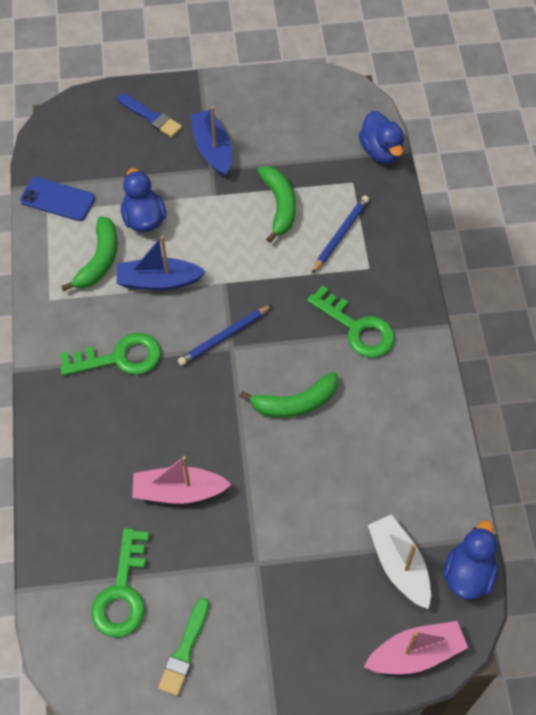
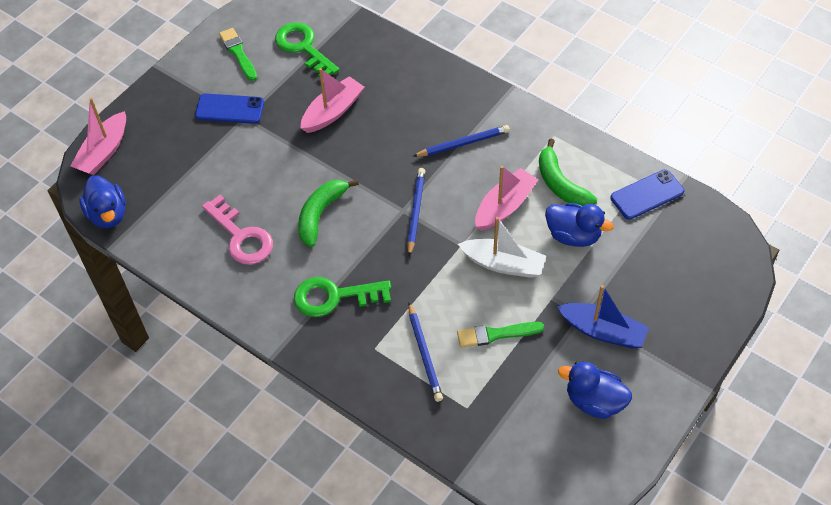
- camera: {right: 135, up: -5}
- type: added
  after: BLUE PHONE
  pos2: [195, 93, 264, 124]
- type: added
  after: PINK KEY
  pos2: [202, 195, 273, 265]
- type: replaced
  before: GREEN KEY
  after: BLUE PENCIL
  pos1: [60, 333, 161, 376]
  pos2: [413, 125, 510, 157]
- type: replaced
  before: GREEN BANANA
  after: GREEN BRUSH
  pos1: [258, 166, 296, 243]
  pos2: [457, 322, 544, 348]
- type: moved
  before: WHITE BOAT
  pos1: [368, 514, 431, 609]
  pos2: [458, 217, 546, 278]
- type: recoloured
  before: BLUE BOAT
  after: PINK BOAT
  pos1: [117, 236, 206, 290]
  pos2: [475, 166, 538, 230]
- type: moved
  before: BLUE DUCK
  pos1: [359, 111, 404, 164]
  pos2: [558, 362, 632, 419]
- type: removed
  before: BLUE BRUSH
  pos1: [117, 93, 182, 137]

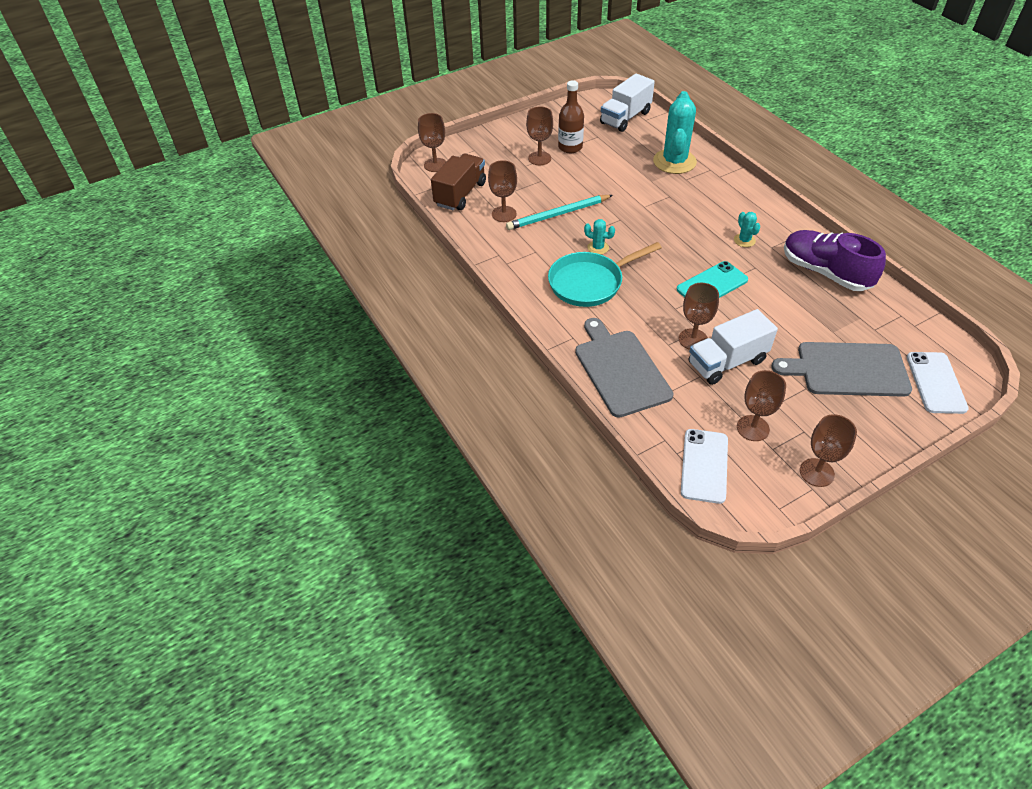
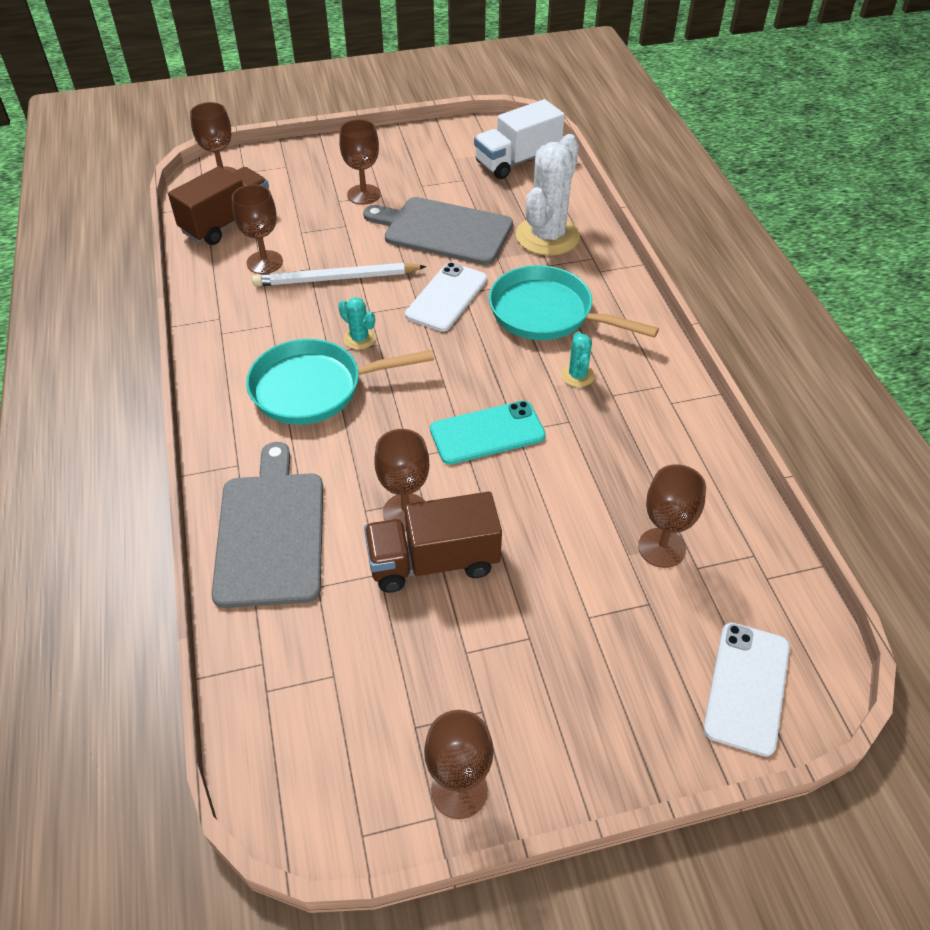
- camera: {right: 15, up: 0}
- type: recoloured
  before: TURQUOISE PENCIL
  after: WHITE PENCIL
  pos1: [506, 195, 613, 230]
  pos2: [252, 263, 426, 286]
- type: moved
  before: GREY CUTTING BOARD
  pos1: [771, 342, 912, 397]
  pos2: [363, 197, 513, 265]
- type: recoloured
  before: WHITE TRUCK
  after: BROWN TRUCK
  pos1: [689, 309, 778, 385]
  pos2: [364, 492, 502, 593]
- type: moved
  before: WHITE PHONE
  pos1: [681, 429, 728, 504]
  pos2: [405, 262, 487, 332]
- type: added
  after: TURQUOISE PAN
  pos2: [489, 265, 659, 340]
- type: recoloured
  before: TURQUOISE CACTUS
  after: WHITE CACTUS
  pos1: [653, 91, 697, 174]
  pos2: [516, 134, 580, 256]
- type: moved
  before: BROWN GOBLET
  pos1: [737, 370, 786, 441]
  pos2: [638, 464, 706, 568]
- type: removed
  before: BROWN BOTTLE
  pos1: [558, 80, 584, 153]
- type: removed
  before: PURPLE SHOE
  pos1: [784, 230, 886, 291]

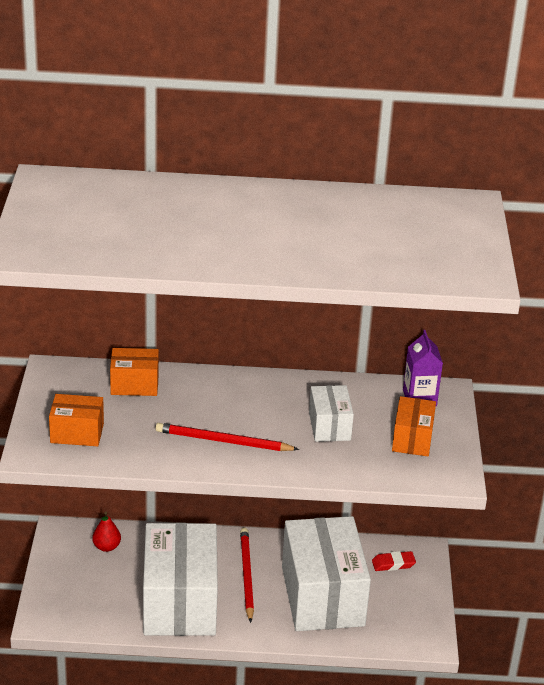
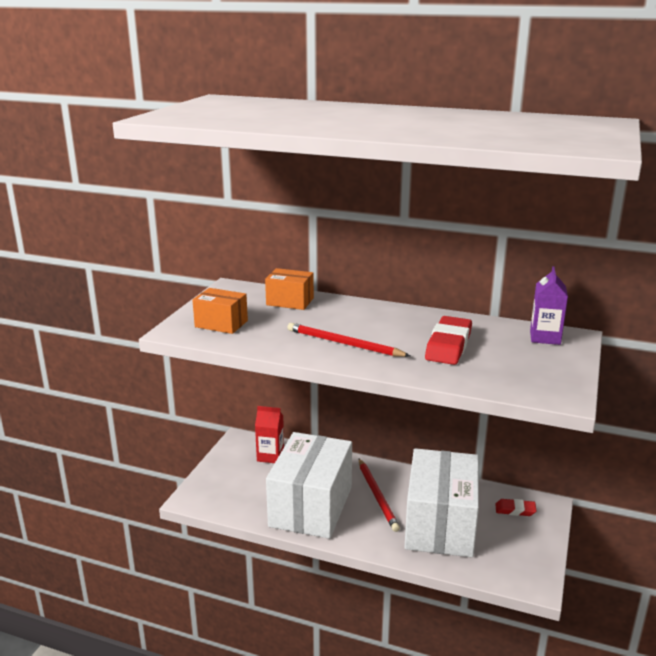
- camera: {right: 20, up: -10}
- type: replaced
  before: RED PEAR
  after: RED CARTON
  pos1: [92, 512, 121, 552]
  pos2: [255, 406, 284, 463]
- type: turned
  before: RED PENCIL
  pos1: [240, 528, 254, 623]
  pos2: [359, 459, 400, 532]
  turn: 150
- type: replaced
  before: WHITE BOX
  after: RED ERASER
  pos1: [309, 385, 354, 442]
  pos2: [425, 316, 472, 365]
- type: removed
  before: ORANGE BOX
  pos1: [392, 396, 436, 456]

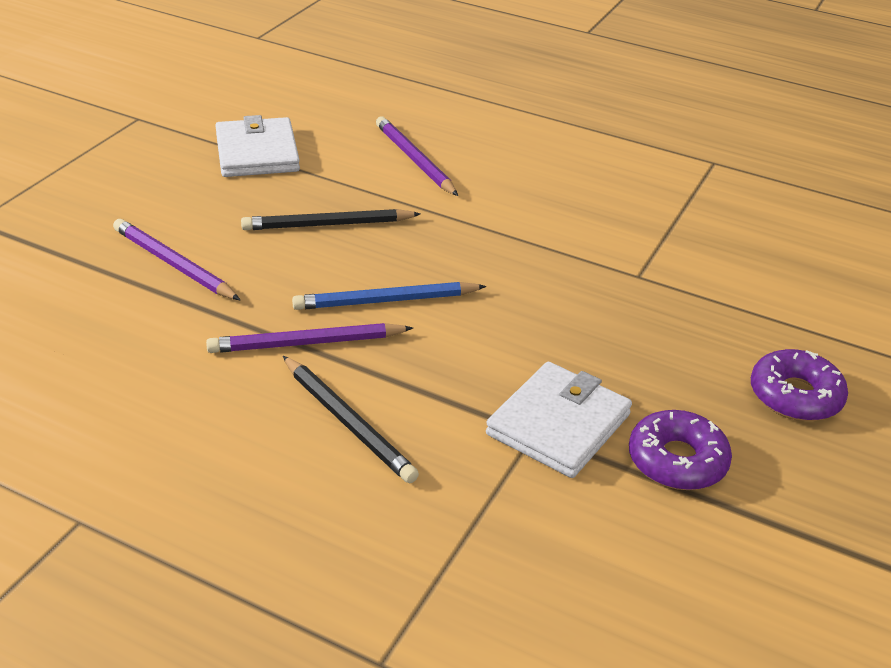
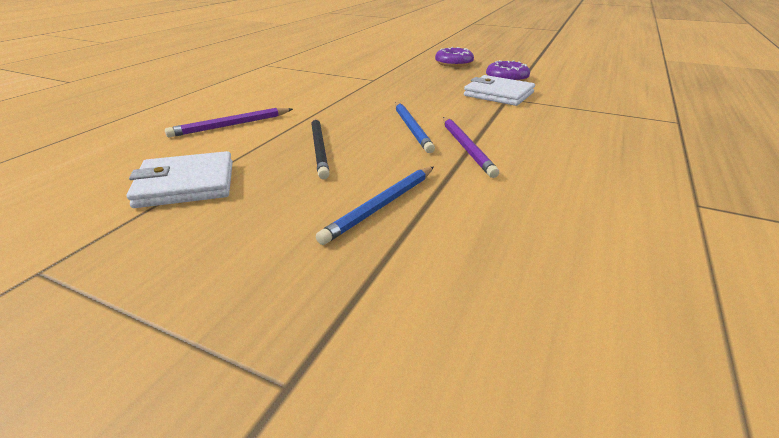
- camera: {right: -90, up: -5}
- type: recoloured
  before: PURPLE PENCIL
  after: BLUE PENCIL
  pos1: [113, 219, 240, 300]
  pos2: [316, 167, 434, 245]
- type: removed
  before: BLACK PENCIL
  pos1: [283, 356, 419, 483]

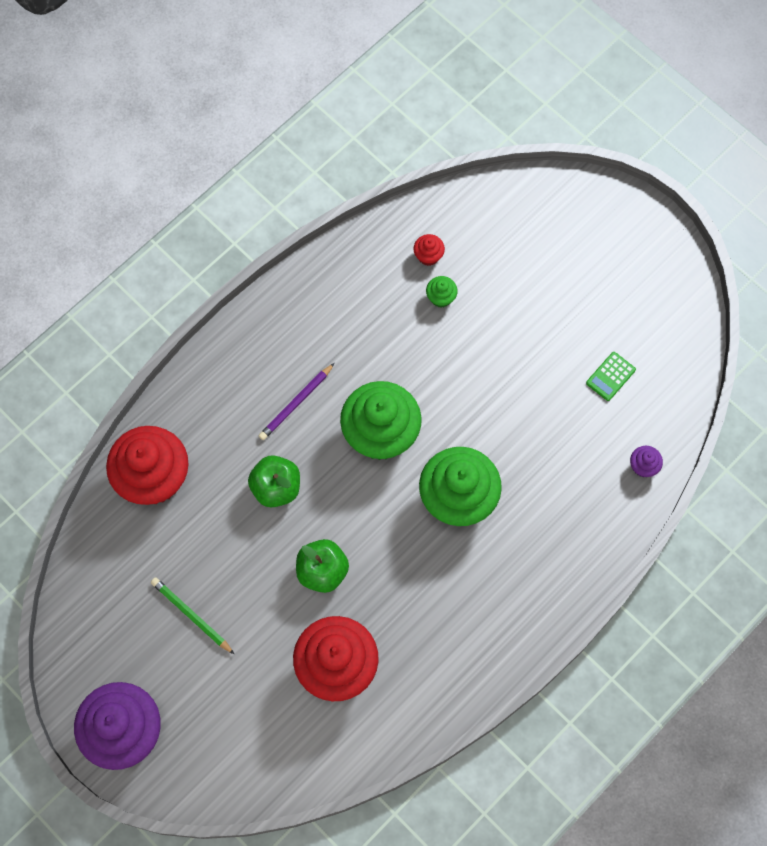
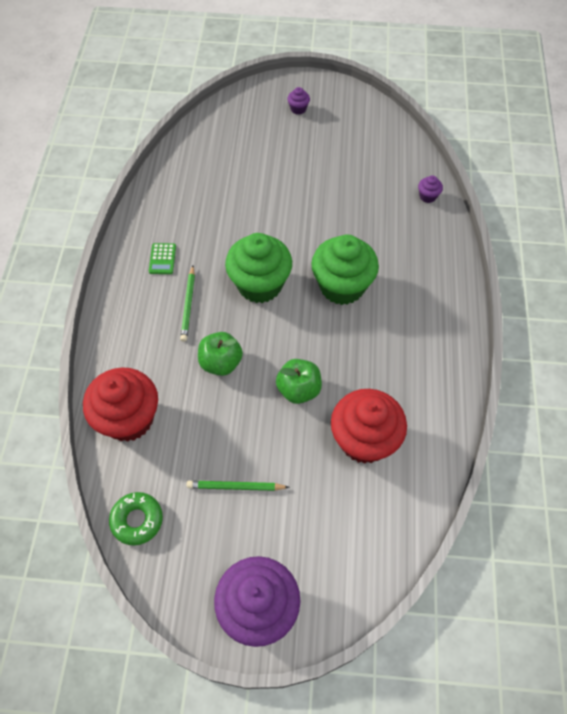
- camera: {right: -40, up: -10}
- type: added
  after: GREEN DONUT
  pos2: [109, 492, 163, 546]
- type: moved
  before: GREEN CALCULATOR
  pos1: [586, 352, 636, 401]
  pos2: [149, 243, 176, 274]
- type: recoloured
  before: PURPLE PENCIL
  after: GREEN PENCIL
  pos1: [258, 363, 335, 440]
  pos2: [180, 266, 195, 342]
- type: added
  after: PURPLE CUPCAKE
  pos2: [287, 87, 310, 115]
- type: removed
  before: RED CUPCAKE
  pos1: [414, 234, 445, 266]
- type: removed
  before: GREEN CUPCAKE
  pos1: [426, 276, 458, 308]

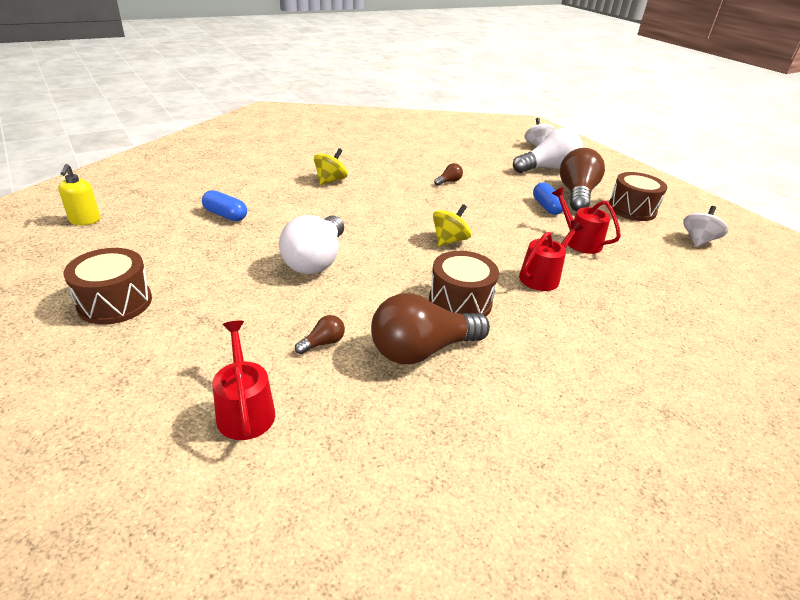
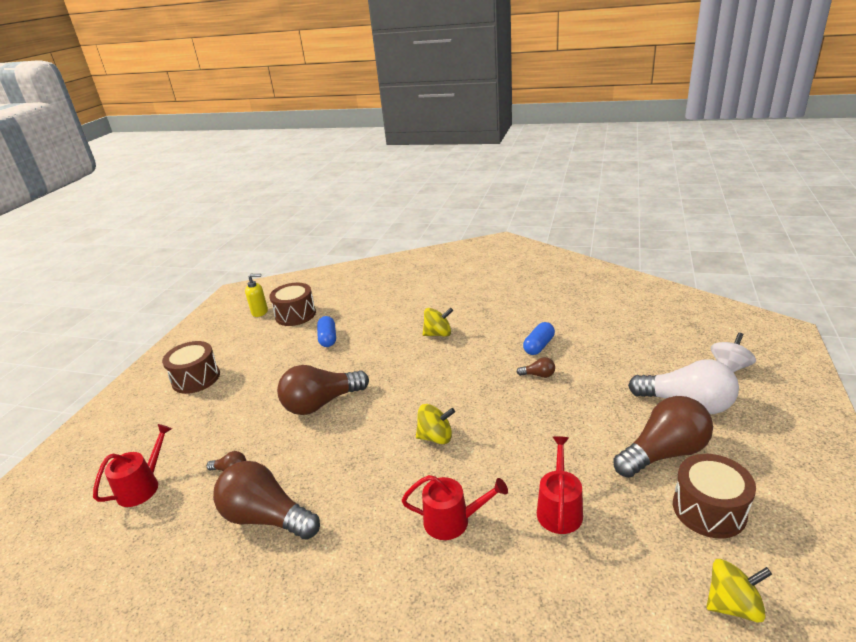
- camera: {right: 55, up: -5}
- type: turned
  before: YELLOW SOAP DISPENSER
  pos1: [58, 164, 100, 225]
  pos2: [245, 274, 268, 317]
  turn: -135
- type: moved
  before: BROWN DRUM
  pos1: [429, 251, 499, 316]
  pos2: [269, 283, 316, 326]
- type: recoloured
  before: WHITE LIGHT BULB
  after: BROWN LIGHT BULB
  pos1: [279, 215, 344, 274]
  pos2: [277, 365, 369, 415]
- type: moved
  before: BLUE CAPSULE
  pos1: [533, 182, 565, 215]
  pos2: [523, 322, 555, 355]
- type: recoloured
  before: WHITE SPINNING TOP
  after: YELLOW SPINNING TOP
  pos1: [683, 206, 728, 247]
  pos2: [706, 559, 772, 623]

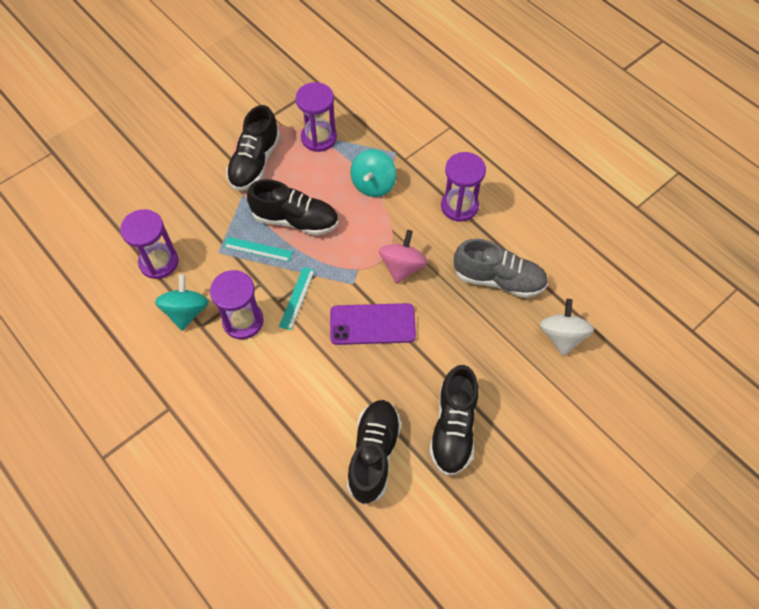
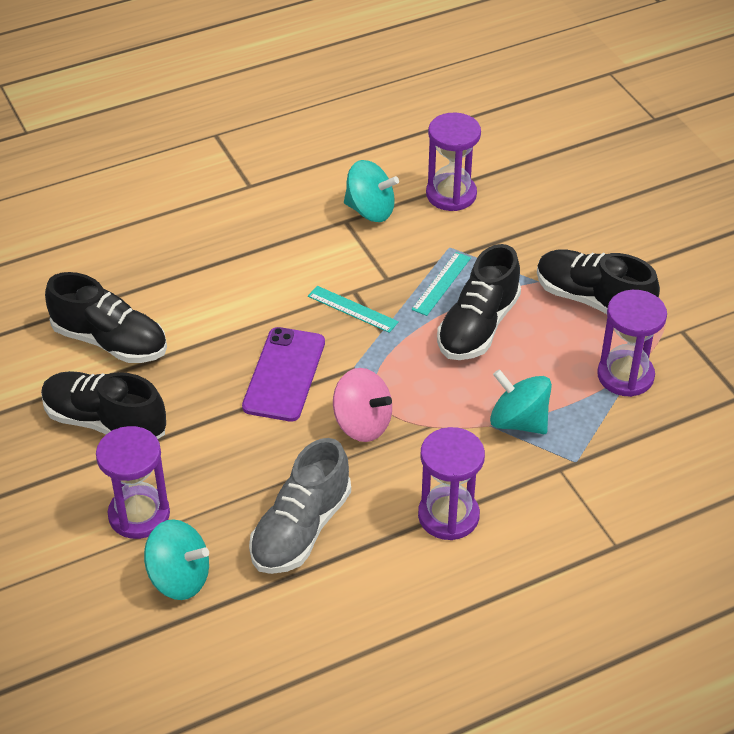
- camera: {right: 105, up: -15}
- type: moved
  before: PURPLE HOURGLASS
  pos1: [210, 270, 264, 339]
  pos2: [96, 426, 170, 539]
- type: recoloured
  before: WHITE SPINNING TOP
  after: TURQUOISE SPINNING TOP
  pos1: [540, 299, 594, 356]
  pos2: [144, 519, 209, 600]

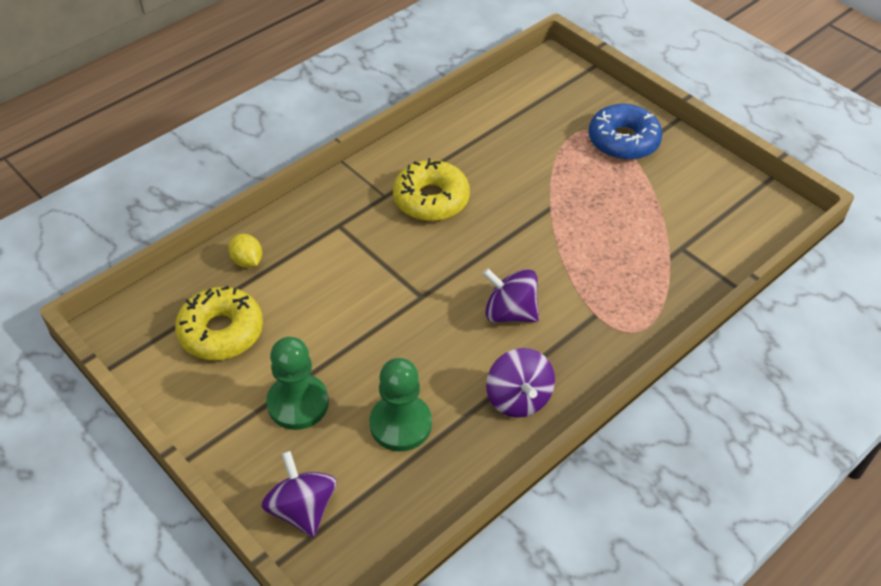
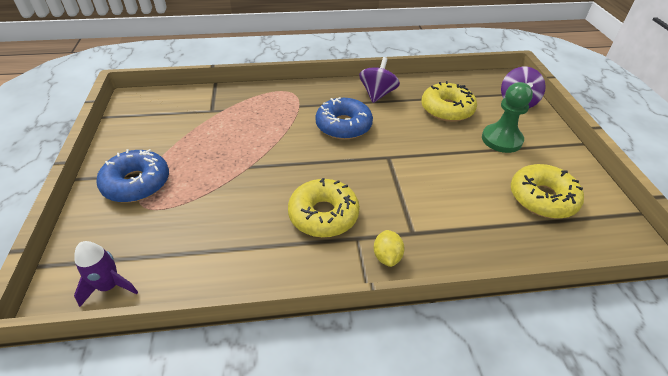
- camera: {right: -145, up: -5}
- type: added
  after: PURPLE ROCKET
  pos2: [74, 241, 138, 307]
- type: replaced
  before: PURPLE SPINNING TOP
  after: BLUE DONUT
  pos1: [483, 268, 539, 323]
  pos2: [315, 97, 373, 140]
- type: moved
  before: YELLOW LEMON
  pos1: [228, 234, 262, 268]
  pos2: [374, 230, 405, 267]
- type: replaced
  before: GREEN PAWN
  after: YELLOW DONUT
  pos1: [369, 358, 432, 451]
  pos2: [421, 81, 477, 122]

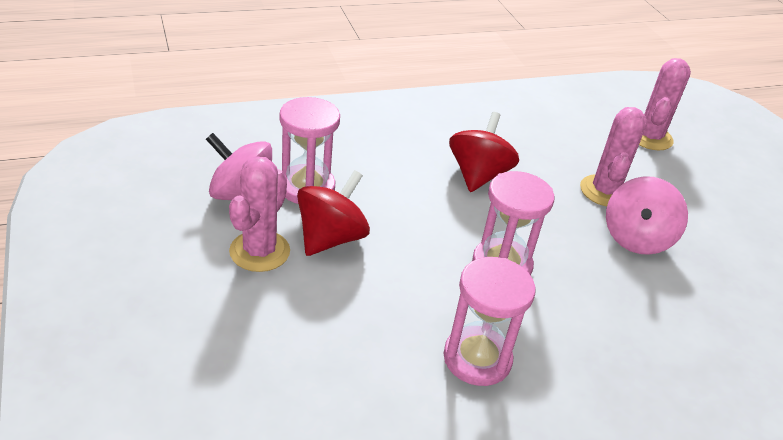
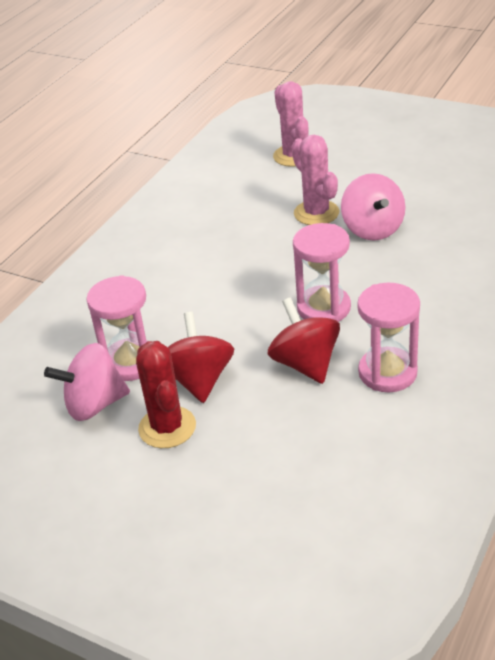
- camera: {right: -35, up: 0}
- type: recoloured
  before: PINK CACTUS
  after: RED CACTUS
  pos1: [229, 156, 290, 272]
  pos2: [136, 341, 196, 448]
- type: moved
  before: RED SPINNING TOP
  pos1: [449, 112, 519, 192]
  pos2: [268, 298, 340, 384]

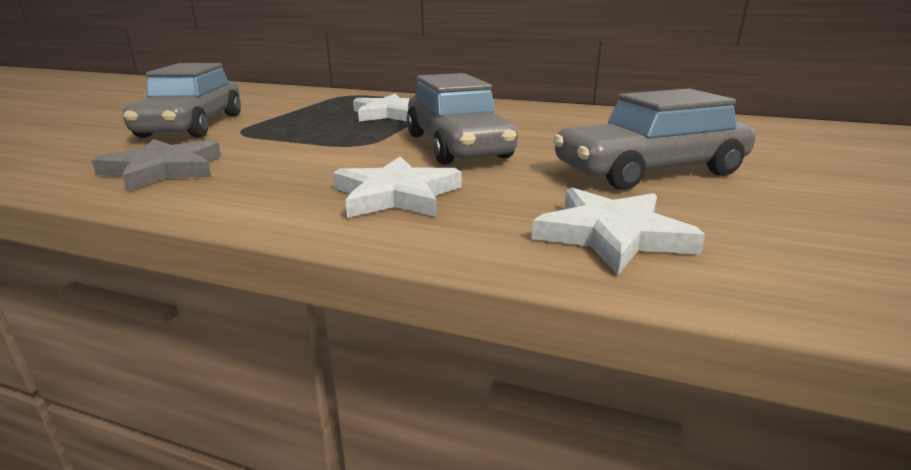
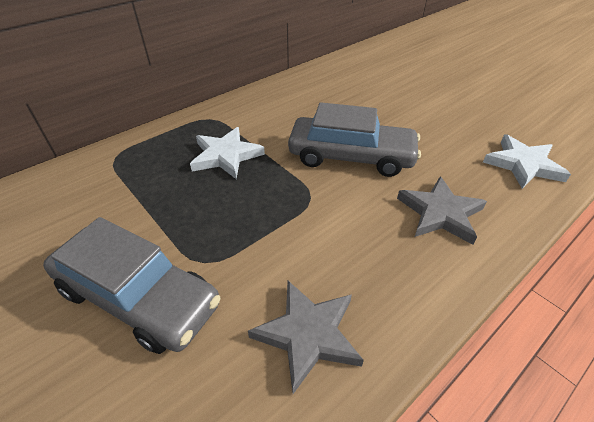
- camera: {right: -60, up: 20}
- type: recoloured
  before: WHITE STAR
  after: GREY STAR
  pos1: [333, 156, 462, 218]
  pos2: [397, 176, 487, 245]
- type: removed
  before: GREY CAR
  pos1: [553, 89, 756, 190]

